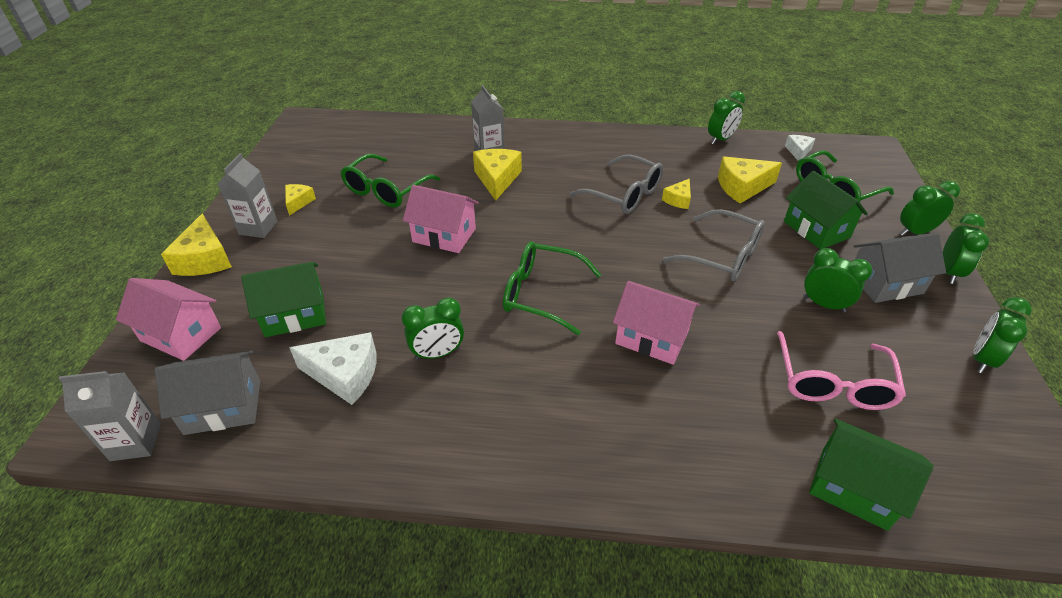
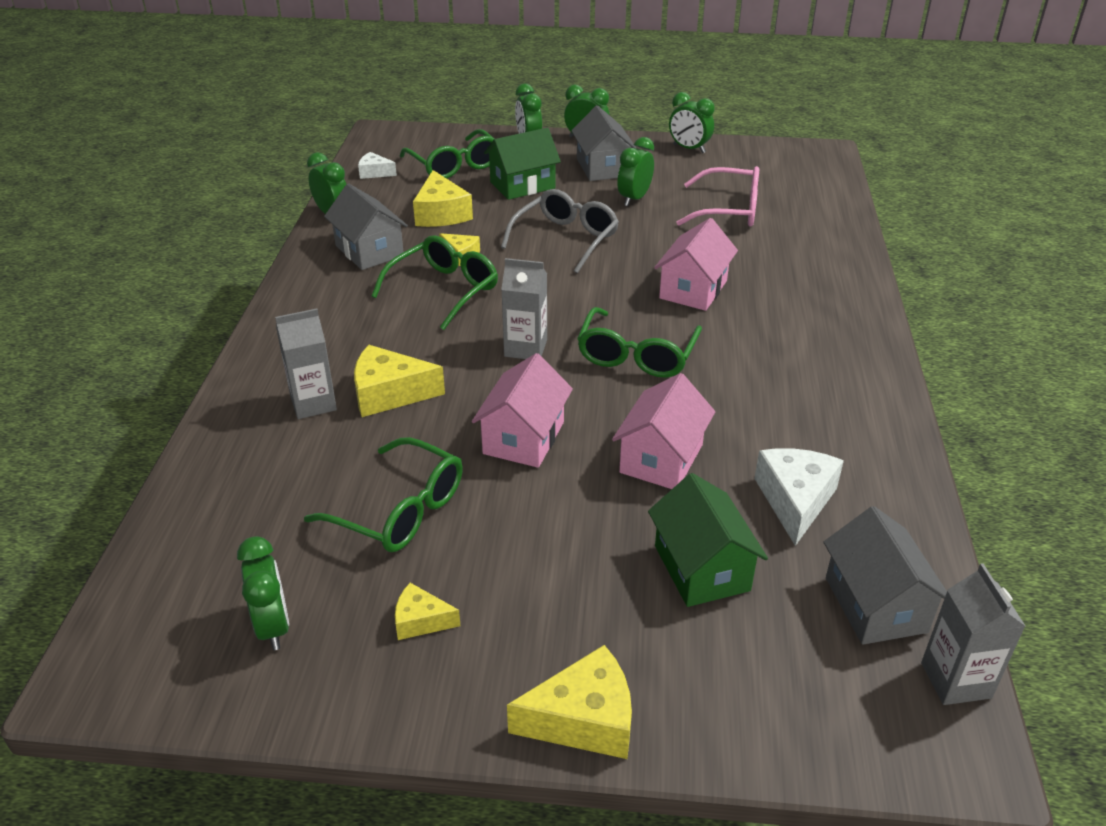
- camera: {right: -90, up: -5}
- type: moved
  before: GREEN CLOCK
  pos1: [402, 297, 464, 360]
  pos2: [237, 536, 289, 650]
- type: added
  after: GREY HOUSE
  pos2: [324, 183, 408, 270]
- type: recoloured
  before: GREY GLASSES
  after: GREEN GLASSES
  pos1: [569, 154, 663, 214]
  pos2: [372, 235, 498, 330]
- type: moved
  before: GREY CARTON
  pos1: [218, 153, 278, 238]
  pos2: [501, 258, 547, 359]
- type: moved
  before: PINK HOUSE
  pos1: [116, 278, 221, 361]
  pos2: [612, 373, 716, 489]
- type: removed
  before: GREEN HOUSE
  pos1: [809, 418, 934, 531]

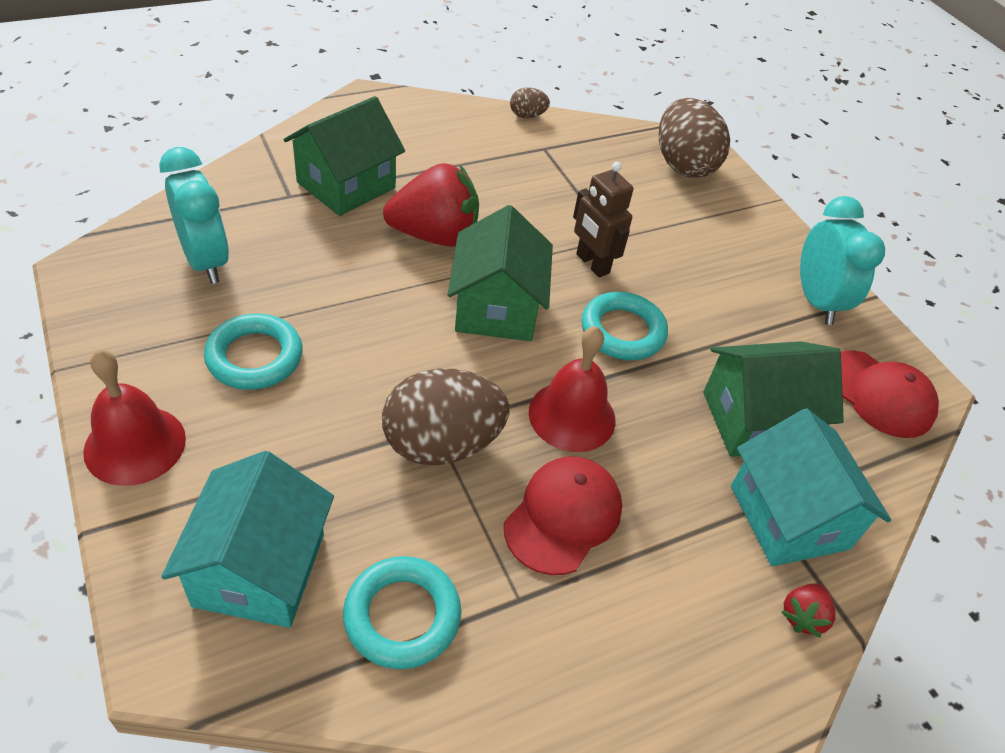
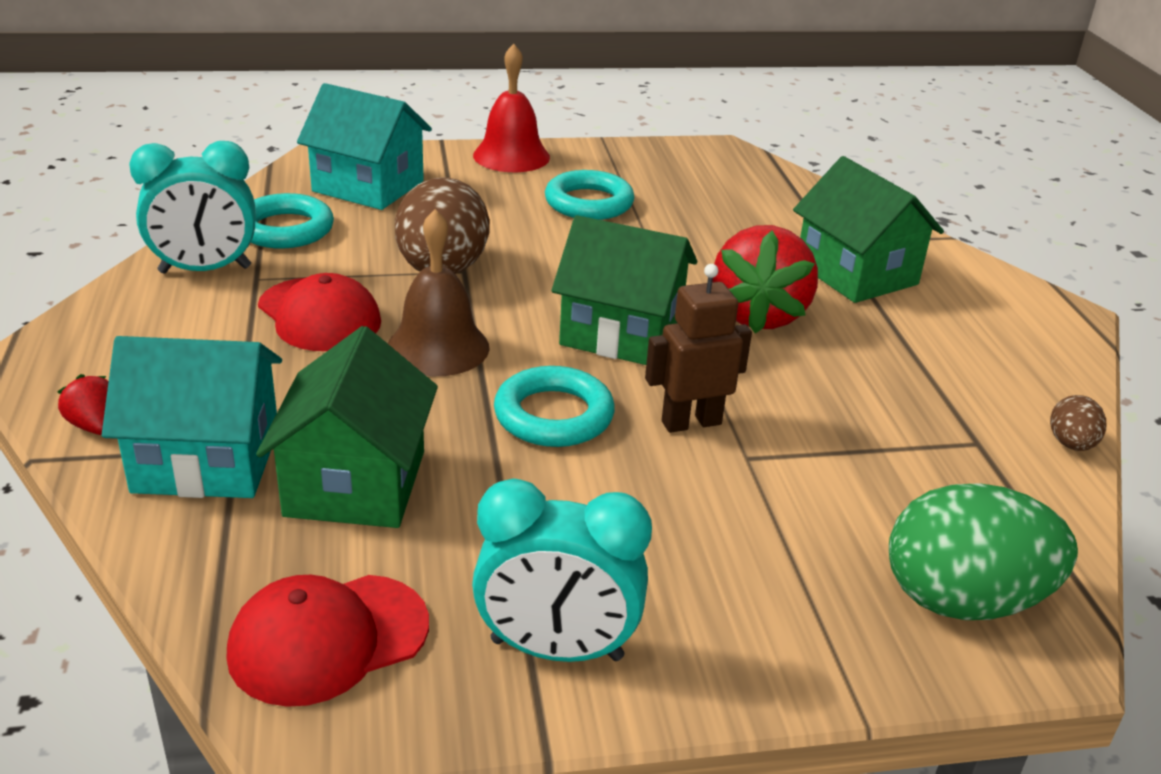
- camera: {right: 110, up: -15}
- type: moved
  before: TURQUOISE CLOCK
  pos1: [159, 147, 229, 284]
  pos2: [129, 141, 255, 274]
- type: recoloured
  before: RED BELL
  after: BROWN BELL
  pos1: [529, 326, 616, 452]
  pos2: [387, 209, 490, 376]
- type: recoloured
  before: BROWN EGG
  after: GREEN EGG
  pos1: [659, 98, 730, 178]
  pos2: [889, 483, 1078, 620]

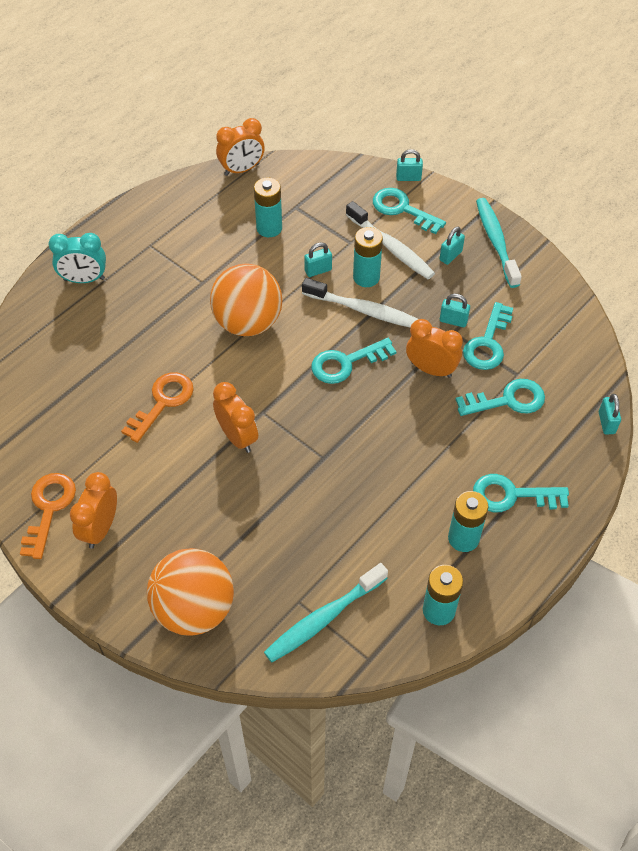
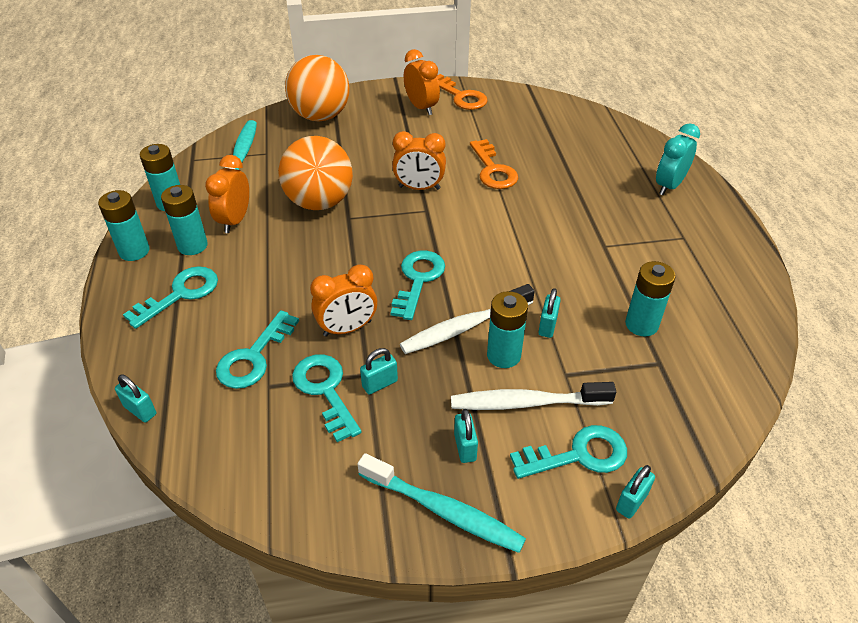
- camera: {right: 130, up: -10}
- type: added
  after: TURQUOISE BATTERY
  pos2: [98, 190, 150, 261]
- type: moved
  before: ORANGE CLOCK
  pos1: [216, 118, 265, 176]
  pos2: [205, 155, 249, 233]
- type: moved
  before: ORANGE BALL
  pos1: [210, 263, 282, 336]
  pos2: [278, 136, 353, 210]

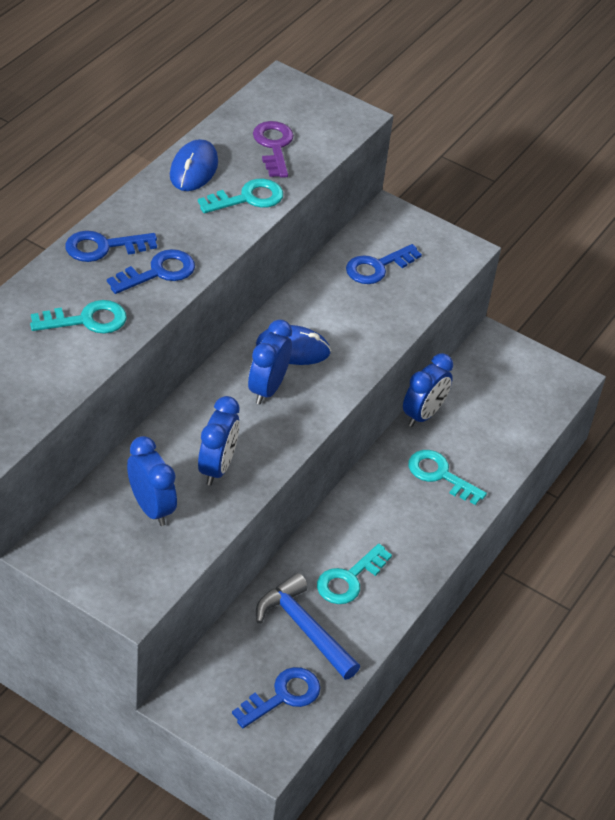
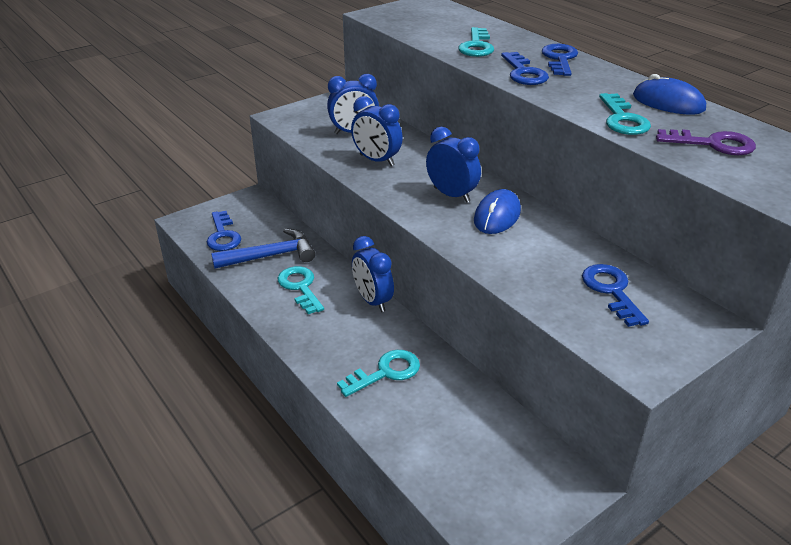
- camera: {right: 115, up: -10}
- type: moved
  before: BLUE CLOCK
  pos1: [403, 353, 453, 427]
  pos2: [352, 236, 394, 312]

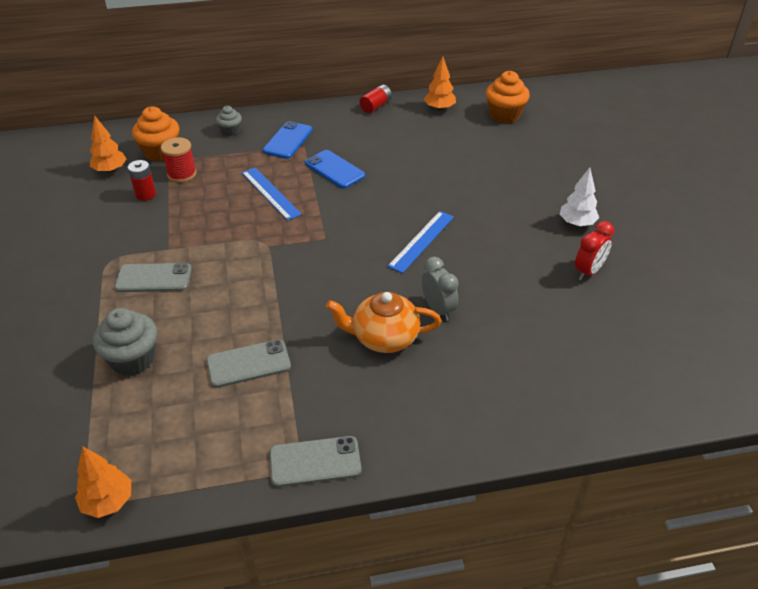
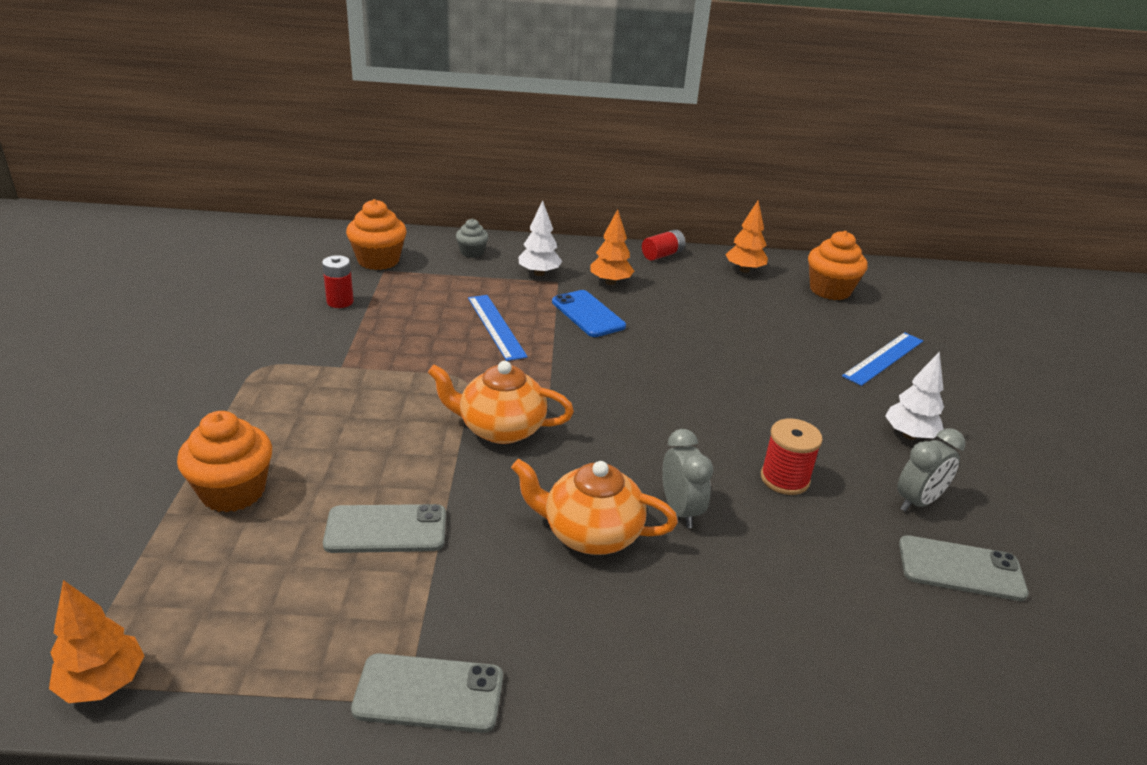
- camera: {right: 10, up: -10}
- type: recoloured
  before: GREY CUPCAKE
  after: ORANGE CUPCAKE
  pos1: [93, 308, 157, 376]
  pos2: [177, 411, 272, 512]
- type: added
  after: ORANGE TEAPOT
  pos2: [428, 361, 574, 444]
- type: replaced
  before: BLUE PHONE
  after: WHITE TREE
  pos1: [263, 121, 313, 159]
  pos2: [518, 200, 562, 276]
- type: moved
  before: ORANGE TREE
  pos1: [90, 115, 126, 173]
  pos2: [590, 209, 634, 285]
- type: moved
  before: RED SPOOL
  pos1: [161, 137, 196, 183]
  pos2: [761, 419, 823, 495]
- type: moved
  before: BLUE RULER
  pos1: [388, 211, 454, 273]
  pos2: [842, 332, 923, 386]
- type: recoloured
  before: RED CLOCK
  after: GREY CLOCK
  pos1: [575, 221, 614, 280]
  pos2: [897, 429, 965, 512]
- type: moved
  before: GREY PHONE
  pos1: [115, 263, 192, 292]
  pos2: [899, 535, 1028, 601]

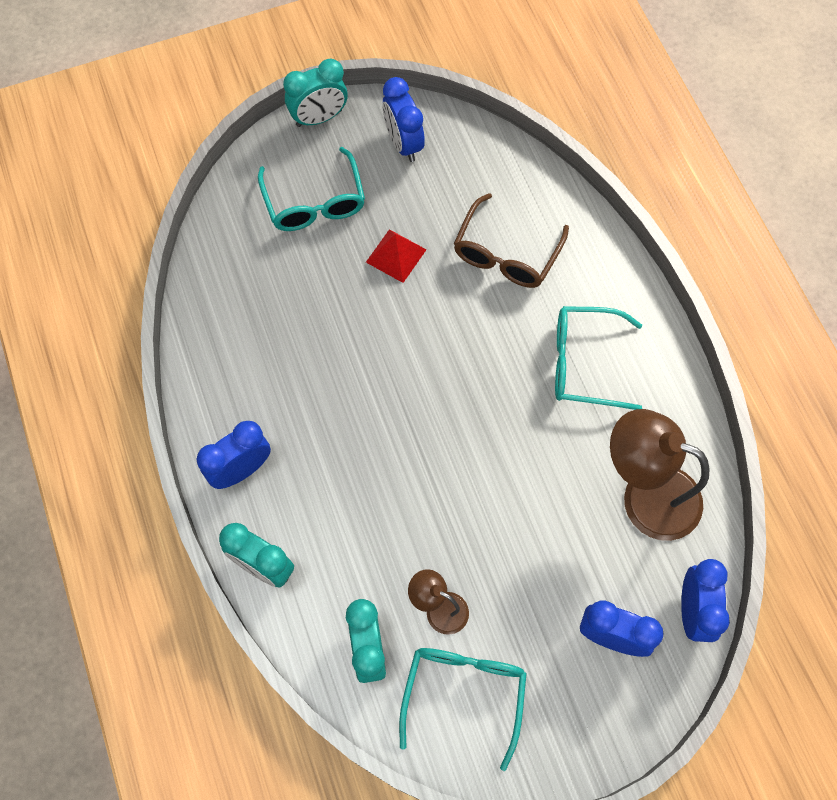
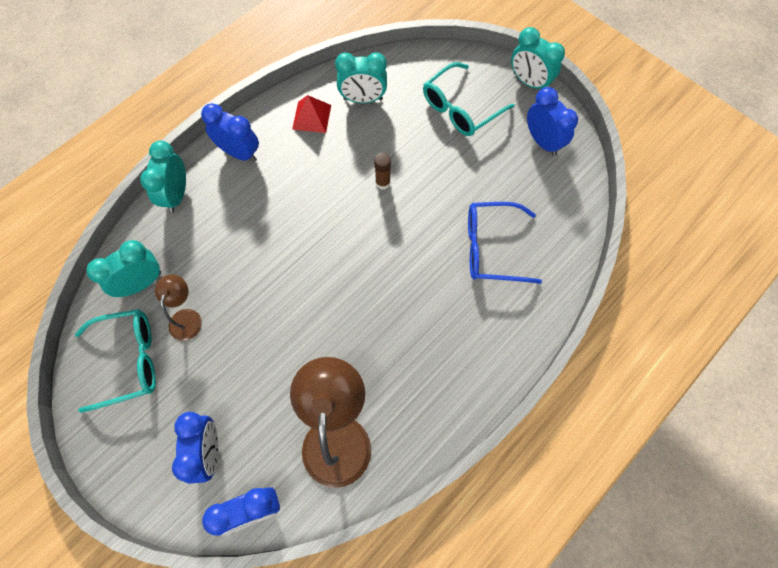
- camera: {right: 65, up: 0}
- type: moved
  before: RED PYRAMID
  pos1: [366, 229, 426, 283]
  pos2: [292, 95, 331, 133]
- type: added
  after: TURQUOISE CLOCK
  pos2: [335, 52, 387, 103]
- type: added
  after: BROWN GLUE STICK
  pos2: [374, 153, 391, 190]
- type: recoloured
  before: BROWN GLASSES
  after: BLUE GLASSES
  pos1: [454, 193, 569, 288]
  pos2: [468, 202, 542, 284]
- type: turned
  before: BLUE CLOCK
  pos1: [382, 77, 425, 162]
  pos2: [527, 87, 578, 156]
  turn: 105
- type: removed
  before: TURQUOISE GLASSES
  pos1: [555, 306, 642, 410]

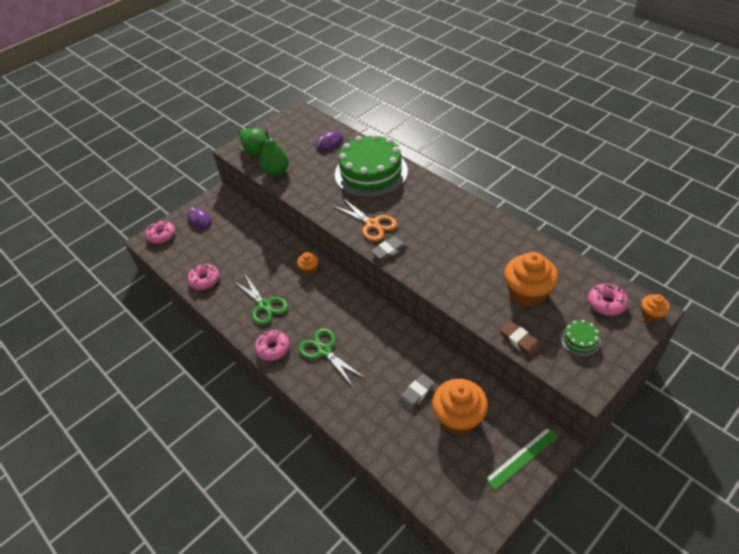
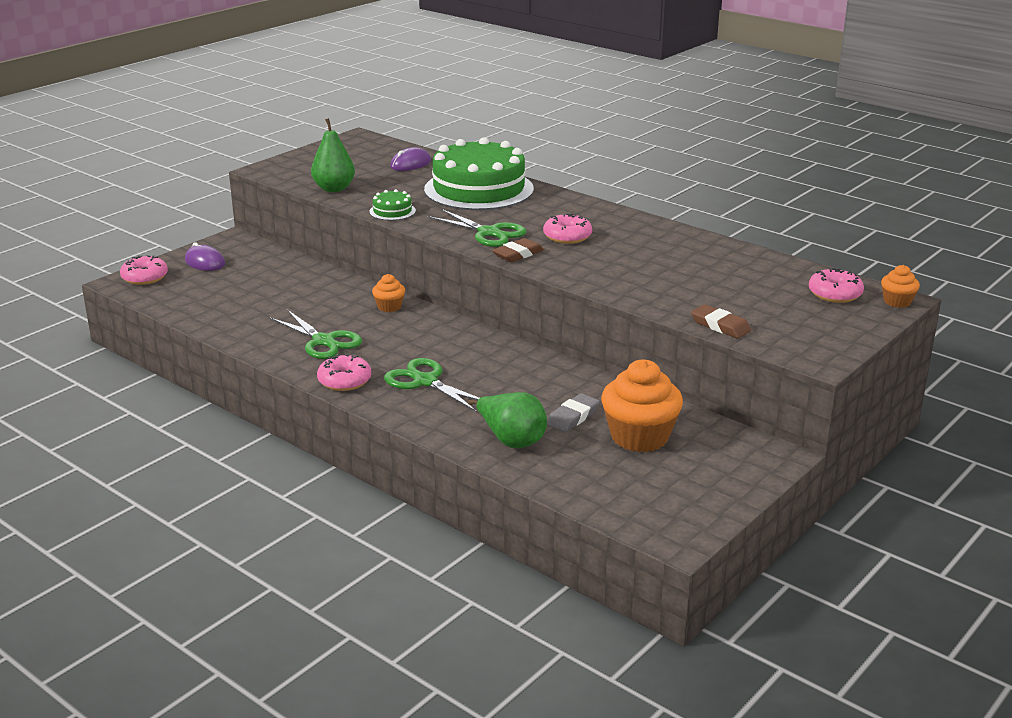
- camera: {right: -10, up: -20}
- type: moved
  before: GREEN CAKE
  pos1: [560, 320, 601, 357]
  pos2: [369, 189, 416, 220]
- type: recoloured
  before: ORANGE SCISSORS
  after: GREEN SCISSORS
  pos1: [334, 198, 397, 241]
  pos2: [427, 209, 527, 247]
- type: moved
  before: GREEN PEAR
  pos1: [237, 129, 267, 156]
  pos2: [468, 392, 547, 448]
- type: recoloured
  before: GREY ERASER
  after: BROWN ERASER
  pos1: [371, 236, 407, 260]
  pos2: [492, 238, 544, 262]
- type: moved
  before: PINK DONUT
  pos1: [187, 264, 219, 290]
  pos2: [543, 213, 592, 244]
- type: removed
  before: GREEN RULER
  pos1: [485, 427, 558, 490]
- type: removed
  before: ORANGE CUPCAKE
  pos1: [504, 252, 558, 307]

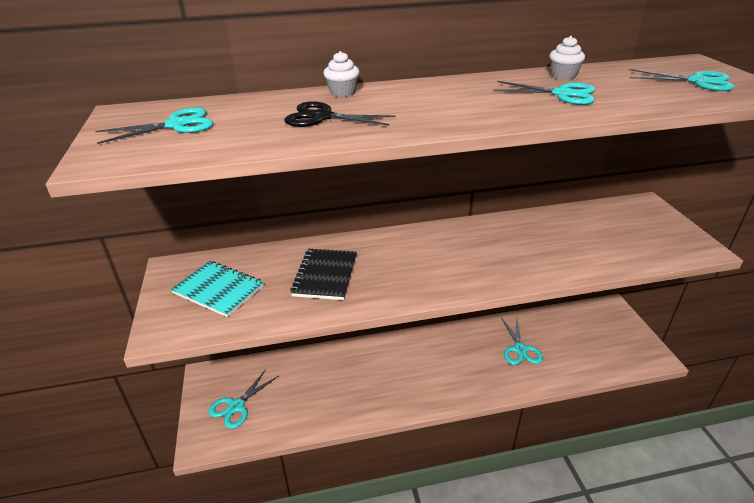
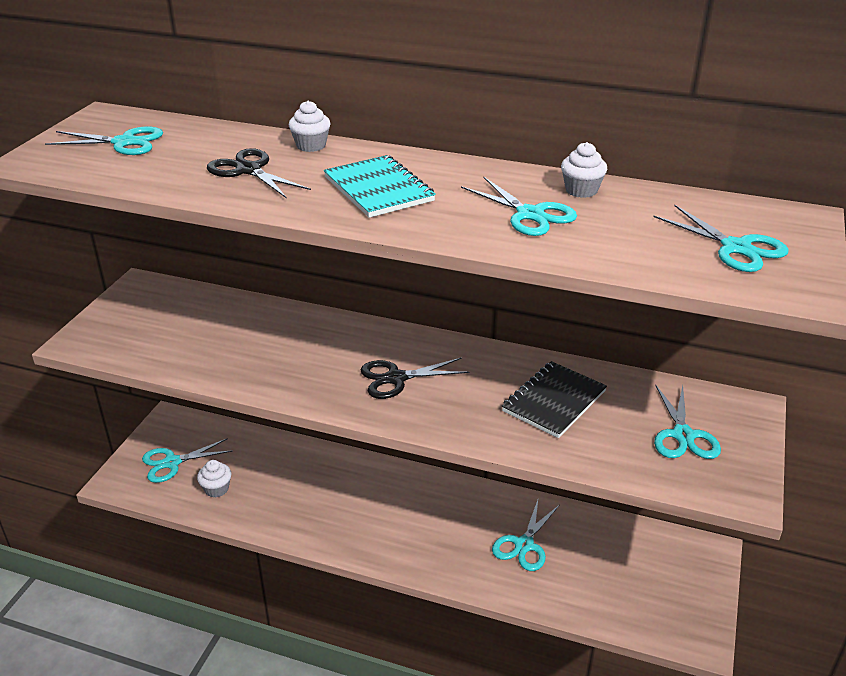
- camera: {right: 30, up: 0}
- type: added
  after: WHITE CUPCAKE
  pos2: [197, 460, 231, 498]
- type: moved
  before: TURQUOISE NOTEBOOK
  pos1: [171, 261, 264, 317]
  pos2: [324, 155, 436, 218]
- type: added
  after: BLACK SCISSORS
  pos2: [361, 358, 469, 399]
- type: moved
  before: BLACK NOTEBOOK
  pos1: [290, 249, 357, 300]
  pos2: [502, 361, 607, 438]
- type: added
  after: TURQUOISE SCISSORS
  pos2: [654, 385, 721, 459]

